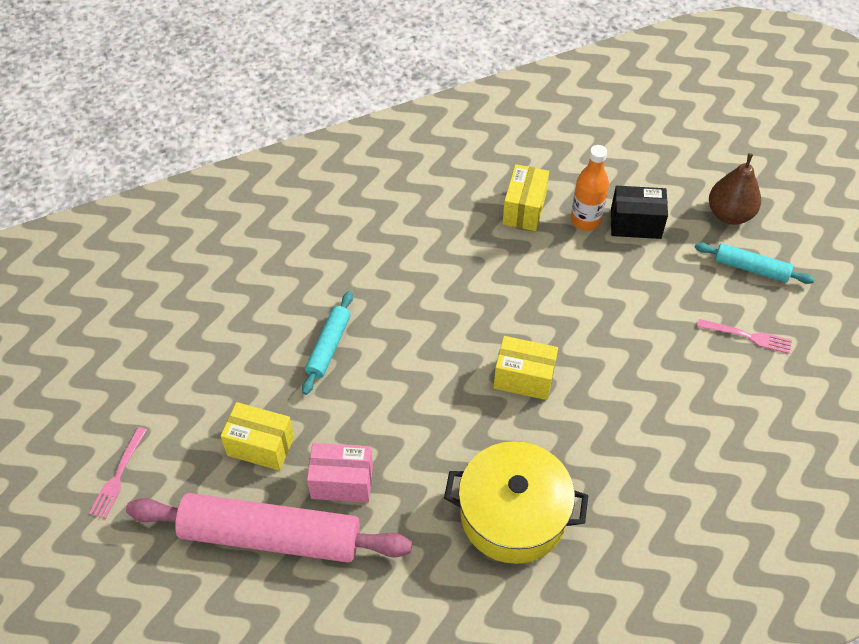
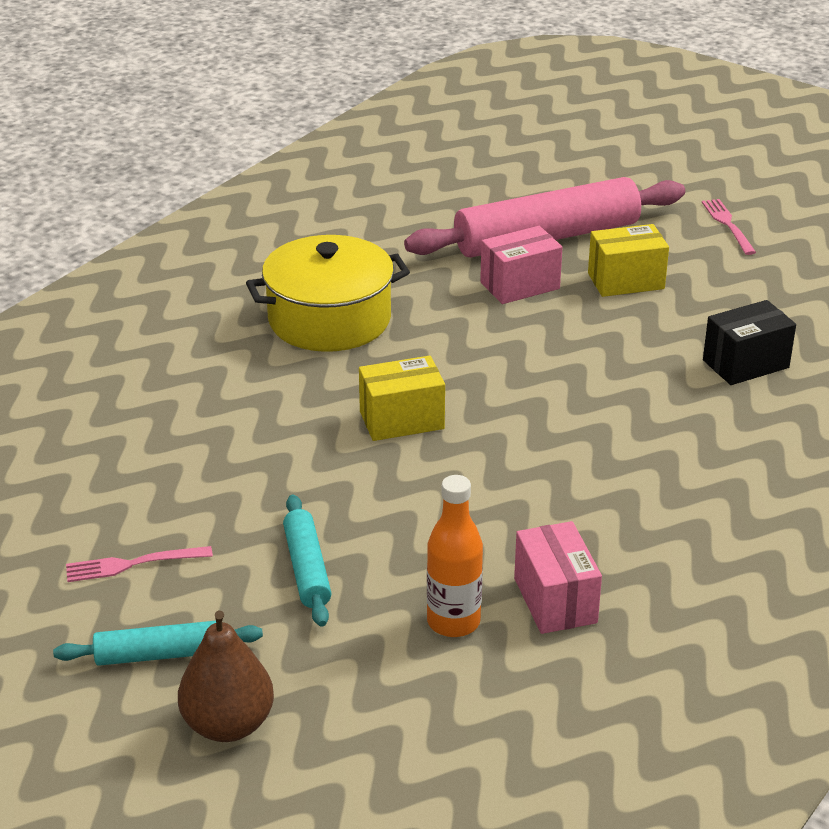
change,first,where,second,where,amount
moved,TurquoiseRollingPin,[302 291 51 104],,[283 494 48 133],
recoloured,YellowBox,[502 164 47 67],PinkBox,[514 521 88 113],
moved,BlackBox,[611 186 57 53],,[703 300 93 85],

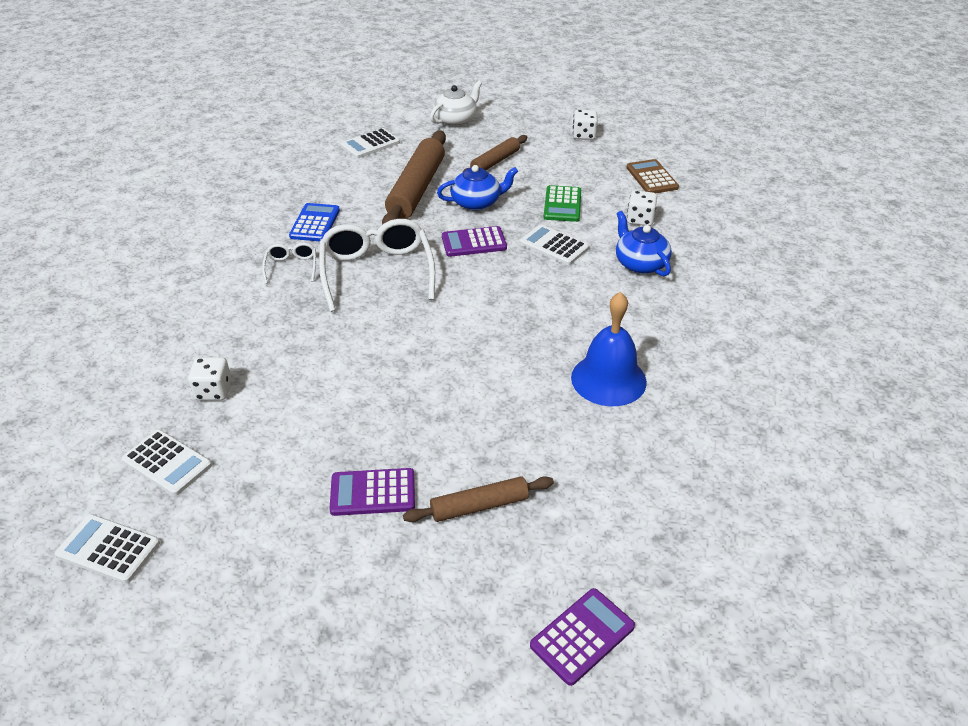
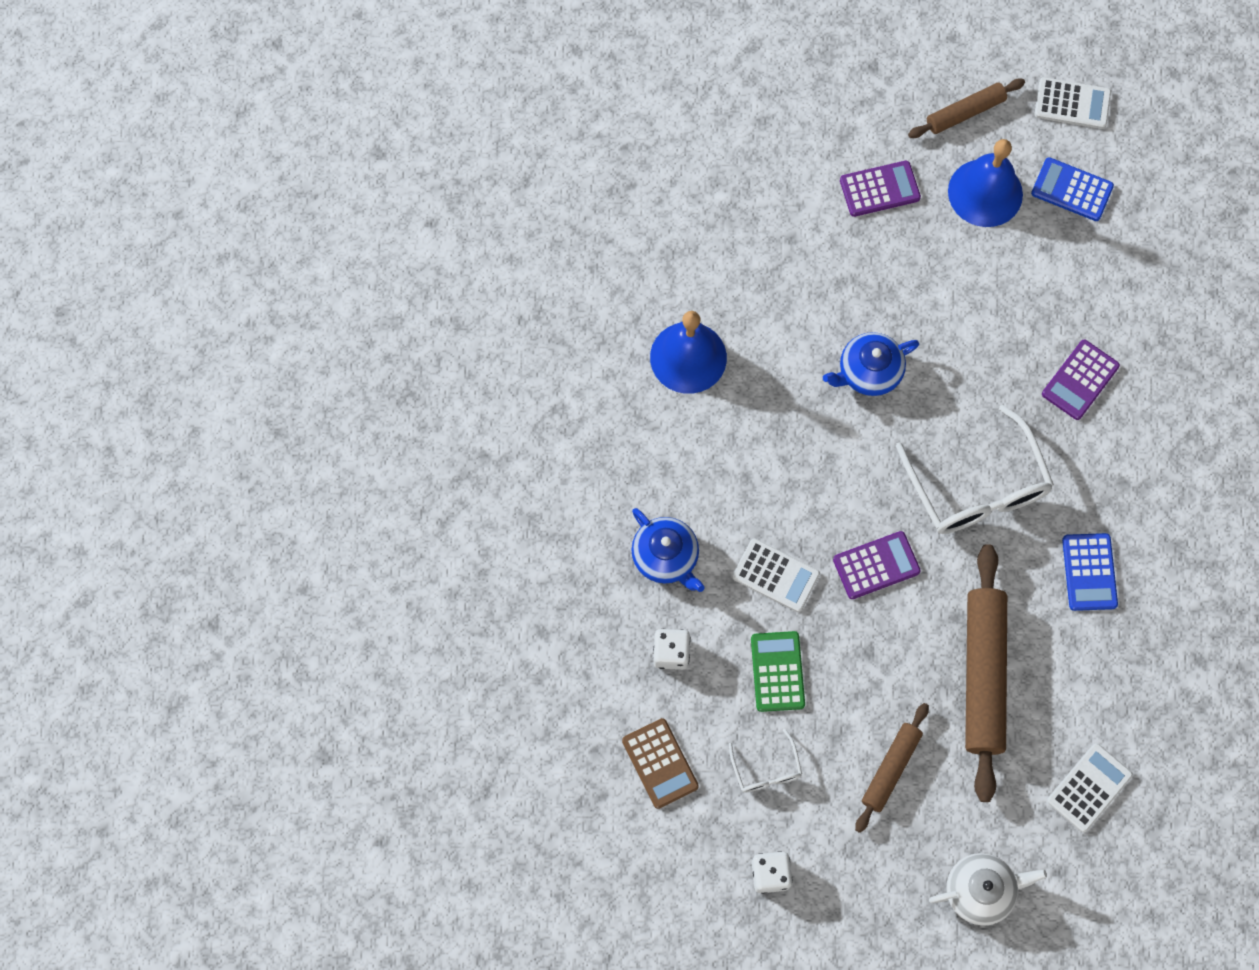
change,first,where,second,where,amount
recoloured,WhiteCalculator,[121 430 91 66],BlueCalculator,[1031 157 83 64],
removed,WhiteDice,[188 357 44 43],,,
moved,WhiteGlasses,[262 243 54 41],,[729 728 73 64],
moved,BrownRollingPin,[403 476 151 46],,[908 78 117 60],
turned,WhiteTeapot,[430 80 52 46],,[929 853 118 73],135 degrees counterclockwise
moved,BlueTeapot,[437 165 81 46],,[823 332 96 64],
moved,PurpleCalculator,[530 588 105 98],,[1042 340 78 80],
added,,,BlueBell,[948 139 75 88],

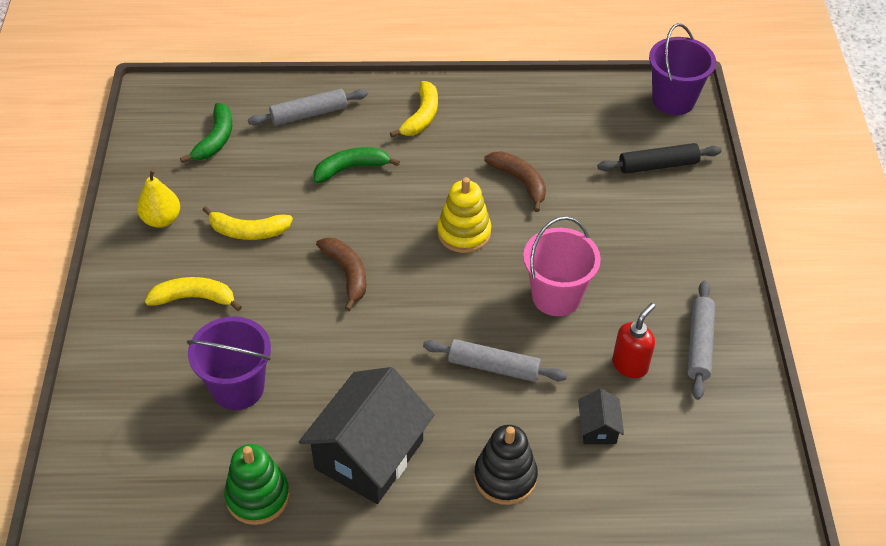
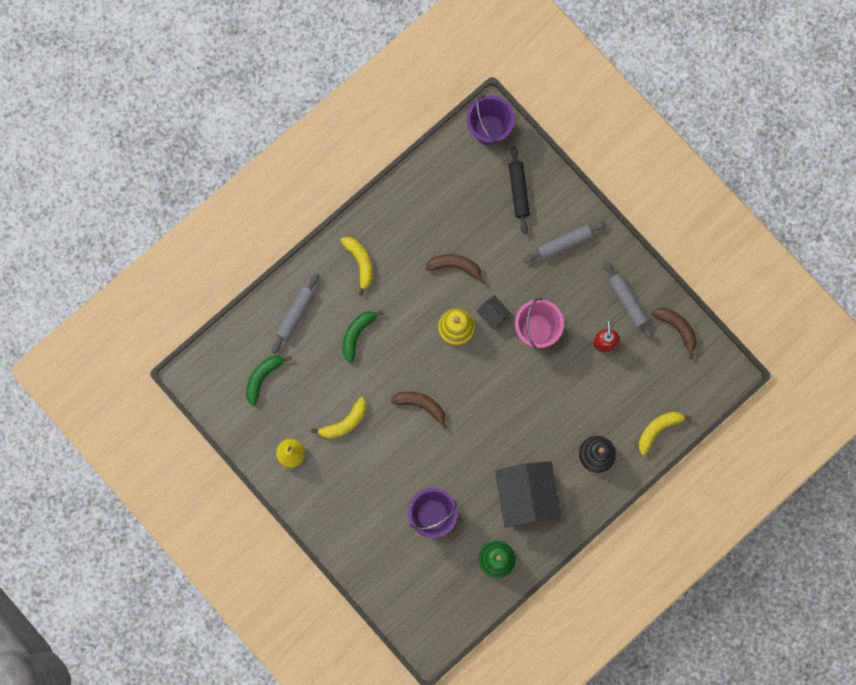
change,first,where,second,where,amount
moved,YellowBanana,[145 277 97 34],,[639 412 53 43],
turned,GreenBanana,[180 103 52 60],,[246 356 45 50],120 degrees counterclockwise
moved,GreyRollingPin,[423 339 144 43],,[523 222 83 41],
moved,BlackHouse,[578 388 46 56],,[476 295 35 34],
turned,BlackRollingPin,[597 143 125 31],,[509 146 21 88],45 degrees counterclockwise
added,,,BrownBanana,[651 308 46 51],

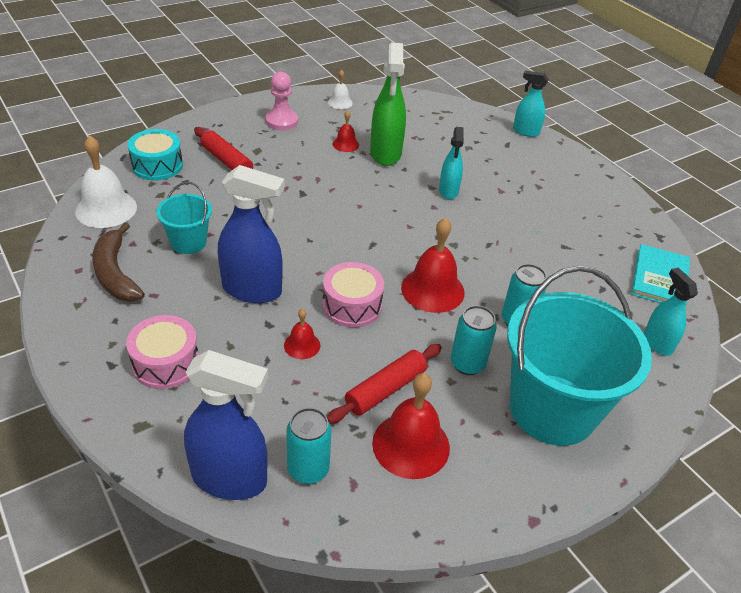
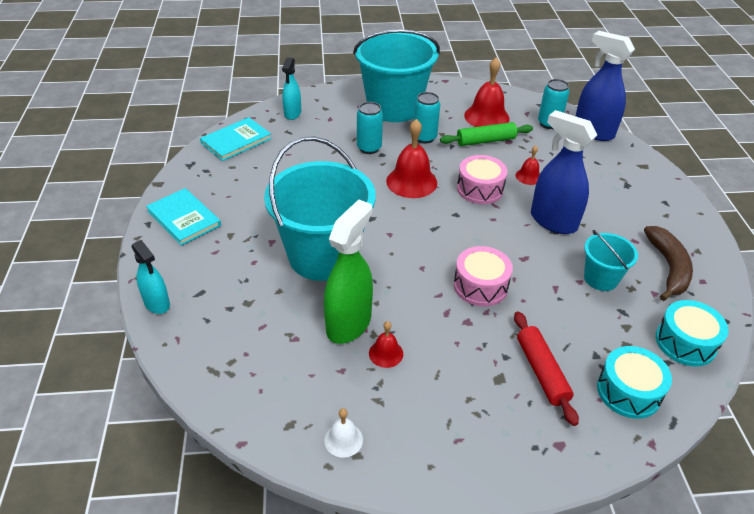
change,first,where,second,where,amount
replaced,WhiteBell,[75 135 62 93],TurquoiseDrum,[656 300 73 67],
moved,PinkDrum,[126 315 73 74],,[454 246 59 60],
removed,PinkPawn,[265 72 33 58],,,
recoloured,RedRollingPin,[327 344 115 80],GreenRollingPin,[440 122 93 24],
replaced,TurquoiseSprayBottle,[439 127 25 72],TurquoiseBucket,[264 136 112 145],
added,,,TurquoiseBook,[146 188 75 58],

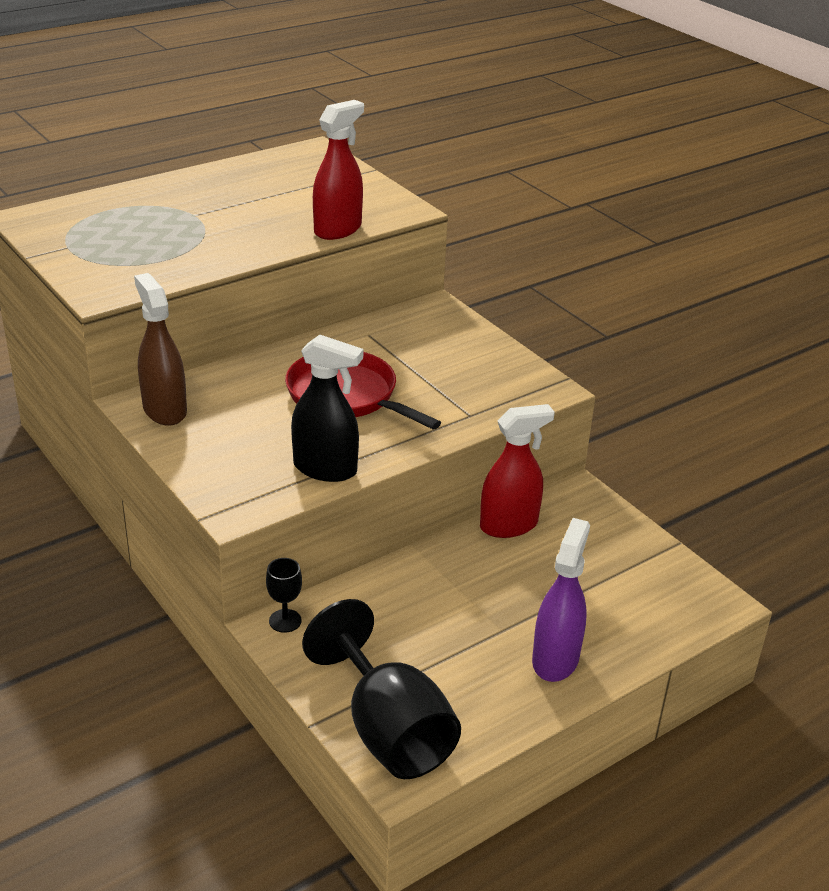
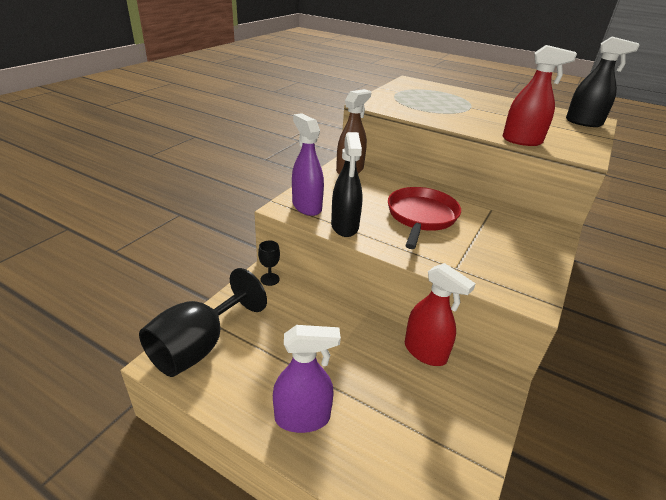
change,first,where,second,where,amount
added,,,PurpleSprayBottle,[292 113 32 103],
added,,,BlackSprayBottle,[566 37 74 90],

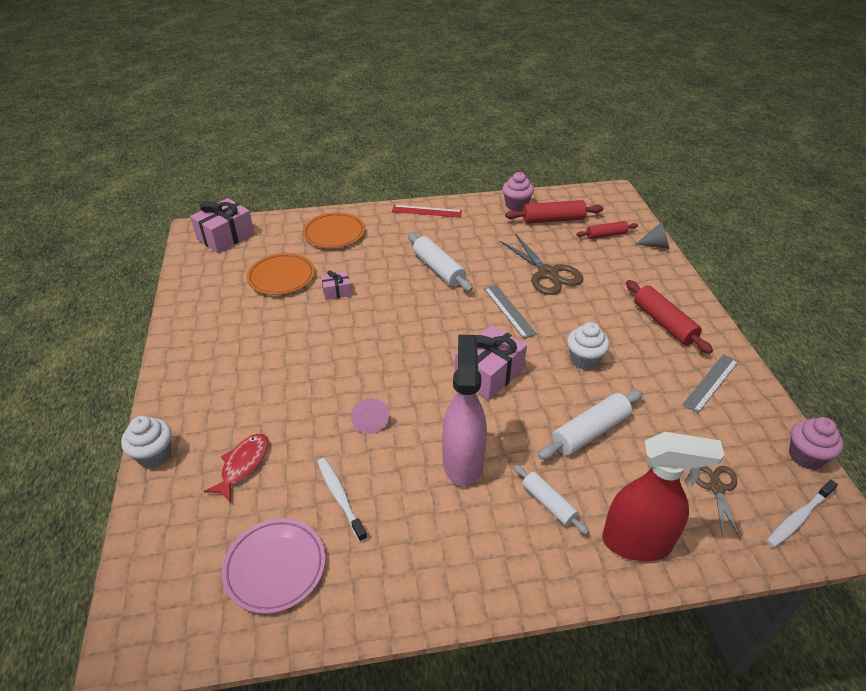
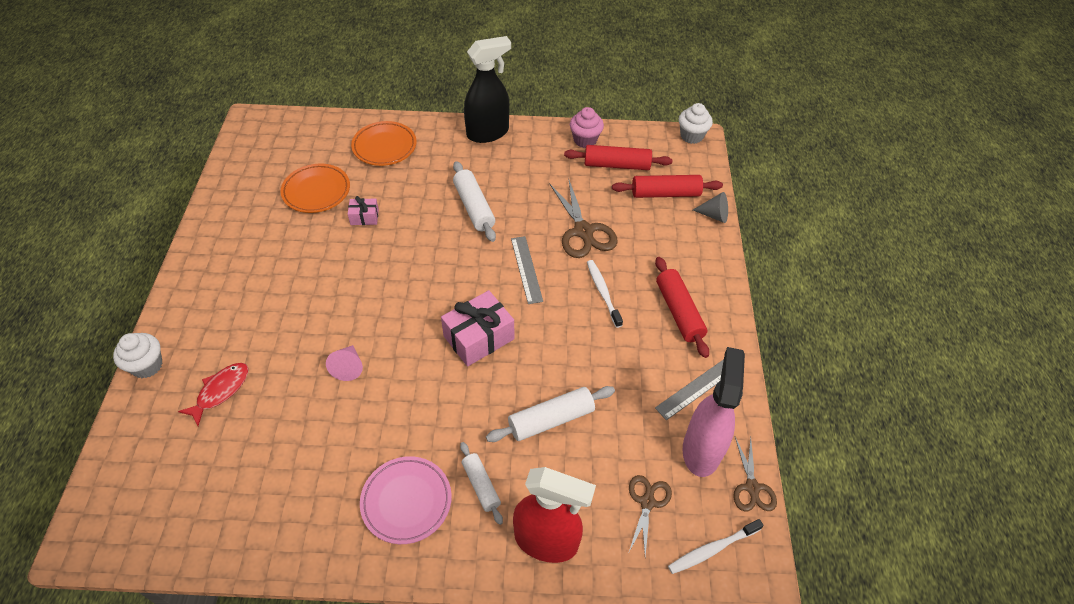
change,first,where,second,where,amount
removed,PinkGift,[190 198 64 55],,,
moved,PinkPlate,[222 518 103 96],,[360 456 92 88],
moved,WhiteToothbrush,[318 458 50 84],,[587 260 36 68],
replaced,RedRuler,[392 205 70 13],BlackSprayBottle,[464 36 47 107],
moved,PinkSprayBottle,[442 335 45 152],,[683 347 62 130],
moved,WhiteCupcake,[567 322 43 48],,[679 103 34 41],
resized,RedRollingPin,[576 221 62 18],,[612 175 111 23],x1.56
replaced,PinkCupcake,[789 417 54 53],BrownScissors,[733 437 44 74],

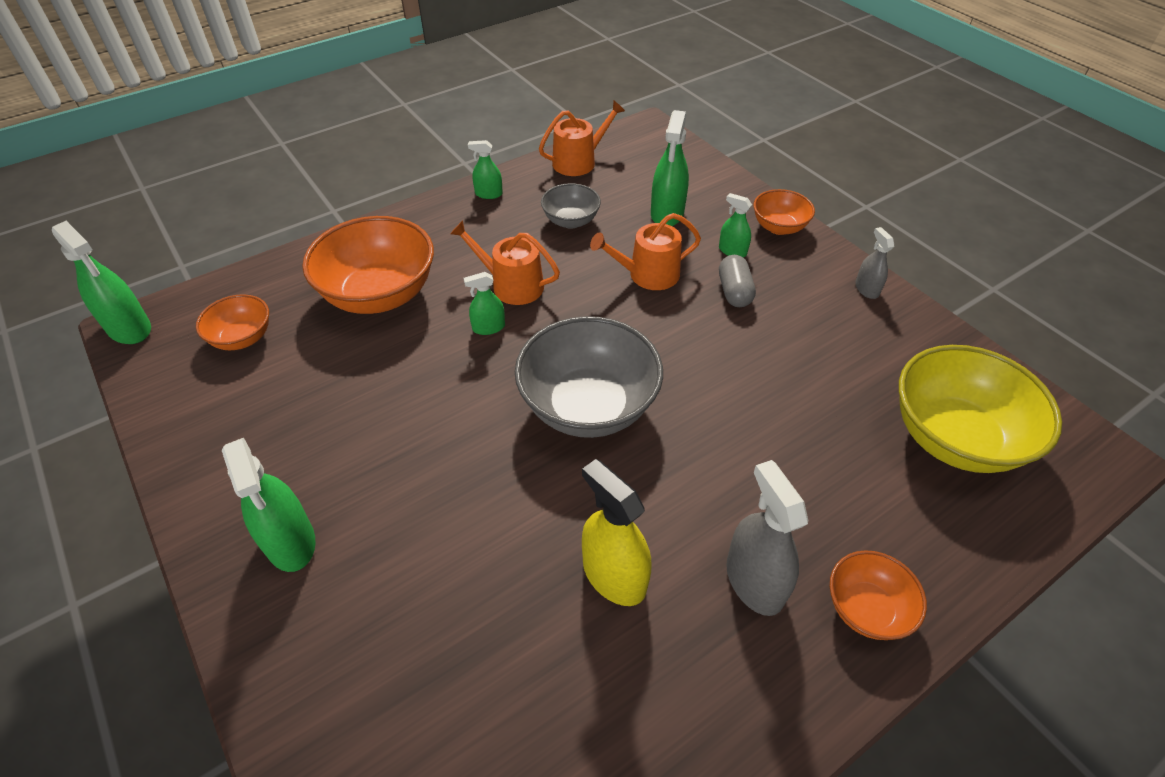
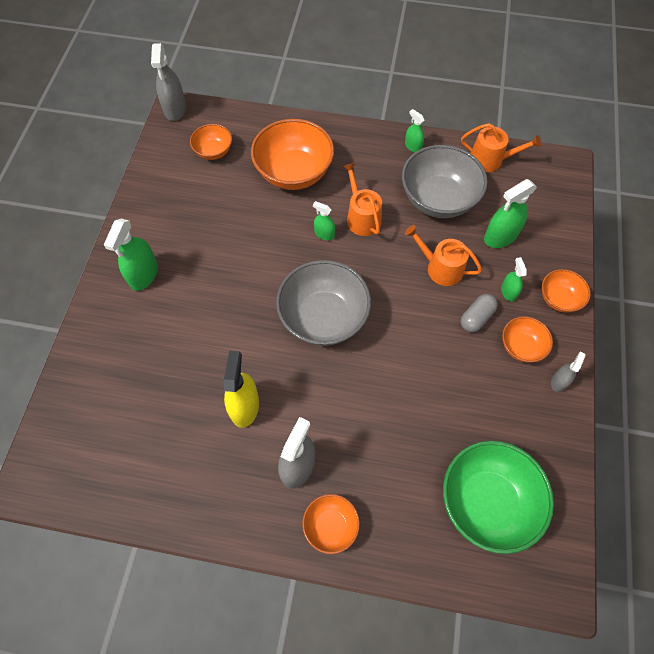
change,first,where,second,where,amount
recoloured,GreenSprayBottle,[52 221 99 123],GreySprayBottle,[151 43 35 78],
resized,GreyBowl,[541 183 60 46],,[402 145 86 73],x1.89
recoloured,YellowBowl,[899 345 163 128],GreenBowl,[443 441 111 113],
added,,,OrangeBowl,[502 316 51 47],

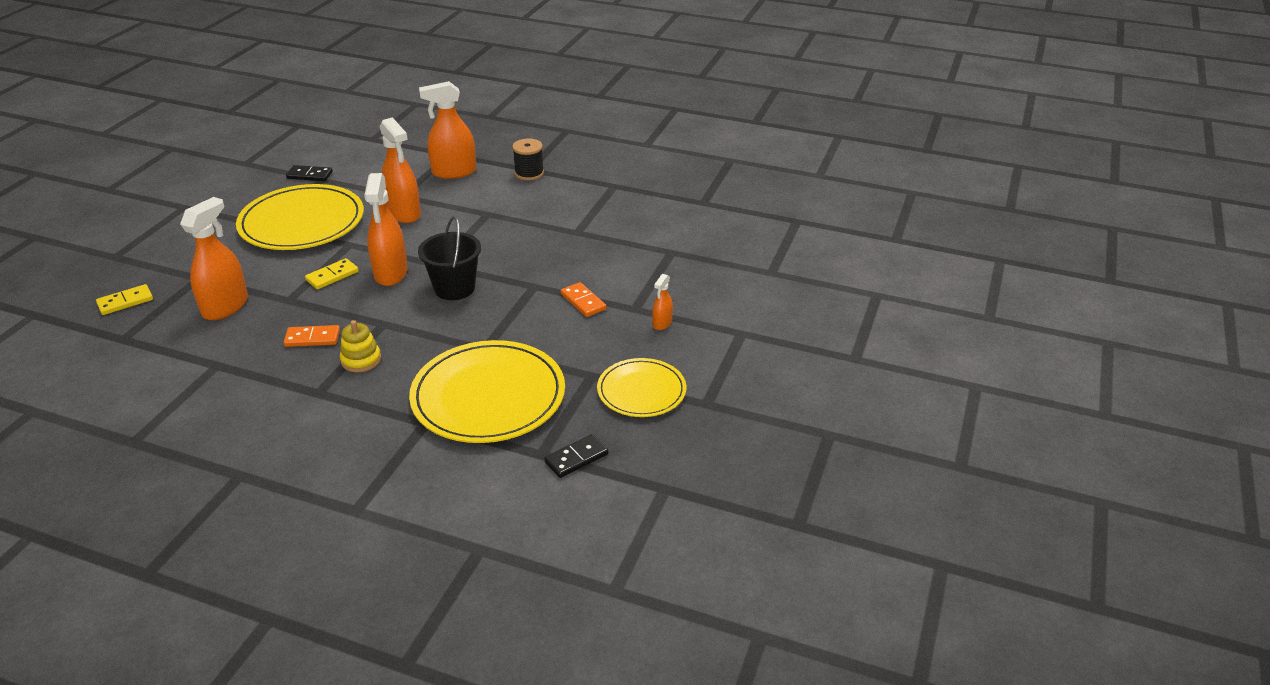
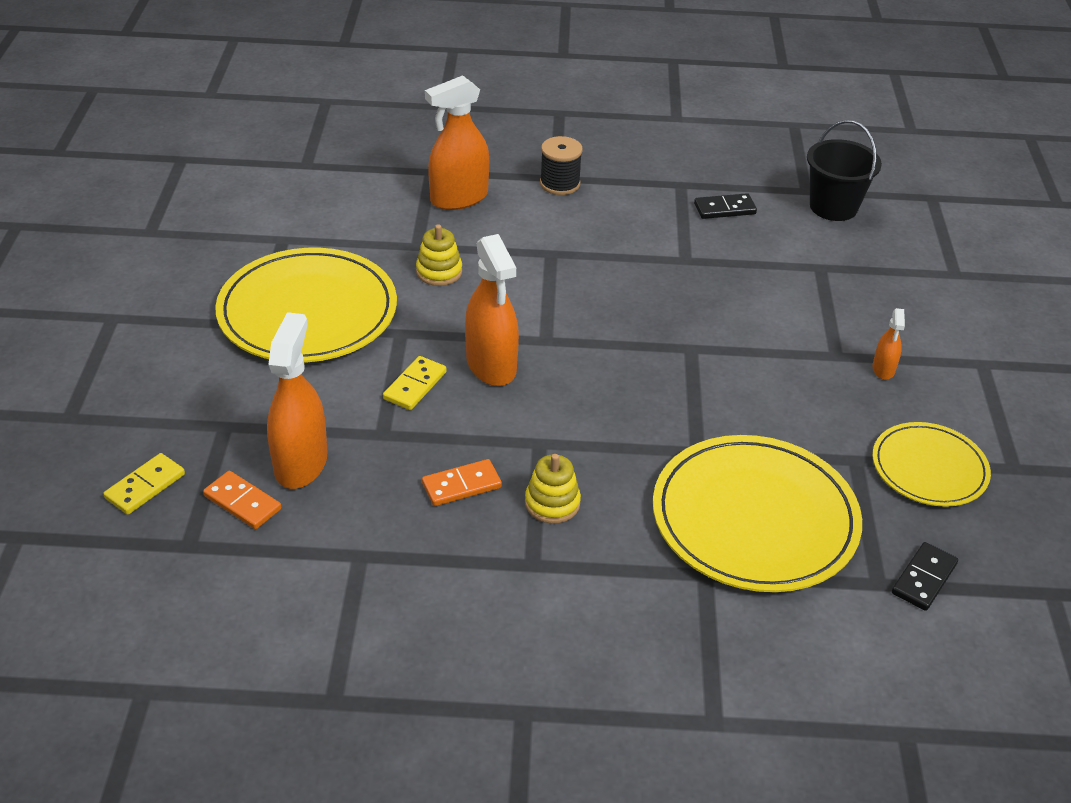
change,first,where,second,where,amount
moved,BlackDomino,[286 165 47 16],,[694 193 63 26],
replaced,OrangeSprayBottle,[380 117 41 106],YellowStackingToy,[416 224 46 62],
moved,BlackBucket,[418 216 63 84],,[807 120 75 101],
moved,OrangeDomino,[561 282 46 35],,[203 471 78 58],

